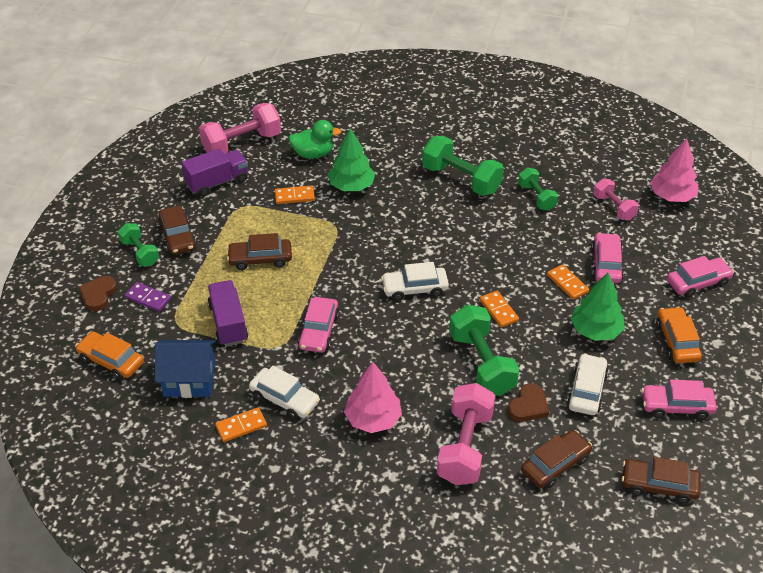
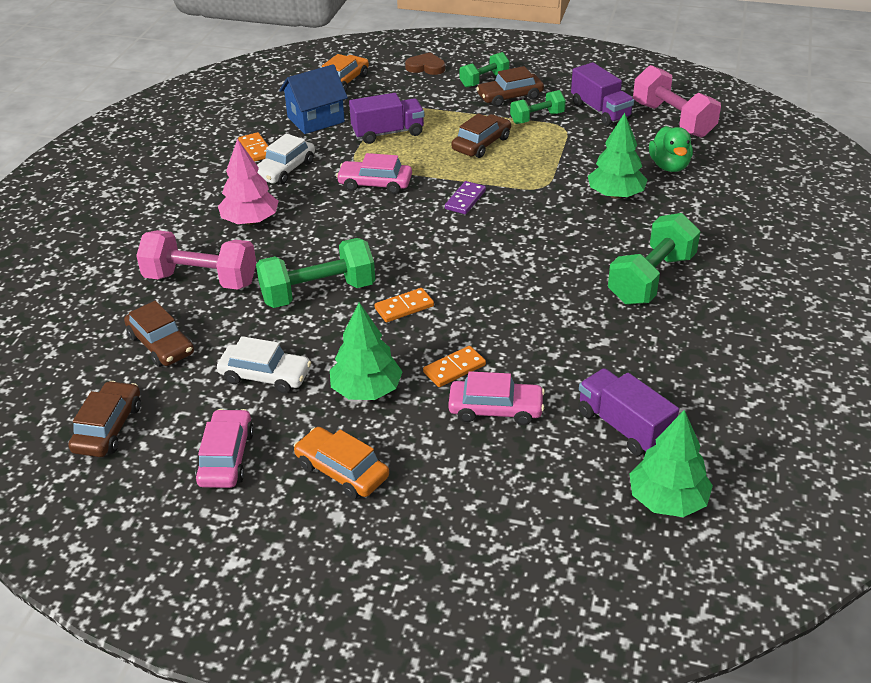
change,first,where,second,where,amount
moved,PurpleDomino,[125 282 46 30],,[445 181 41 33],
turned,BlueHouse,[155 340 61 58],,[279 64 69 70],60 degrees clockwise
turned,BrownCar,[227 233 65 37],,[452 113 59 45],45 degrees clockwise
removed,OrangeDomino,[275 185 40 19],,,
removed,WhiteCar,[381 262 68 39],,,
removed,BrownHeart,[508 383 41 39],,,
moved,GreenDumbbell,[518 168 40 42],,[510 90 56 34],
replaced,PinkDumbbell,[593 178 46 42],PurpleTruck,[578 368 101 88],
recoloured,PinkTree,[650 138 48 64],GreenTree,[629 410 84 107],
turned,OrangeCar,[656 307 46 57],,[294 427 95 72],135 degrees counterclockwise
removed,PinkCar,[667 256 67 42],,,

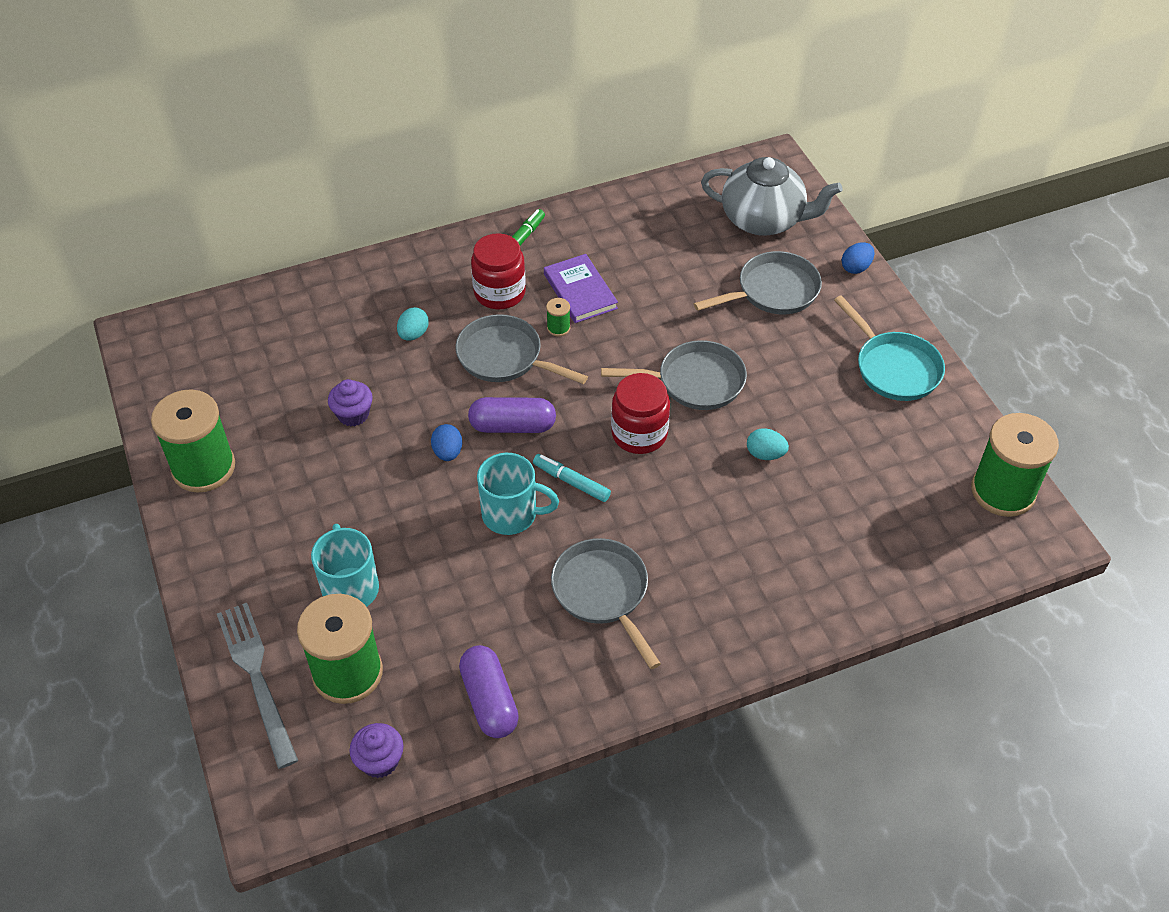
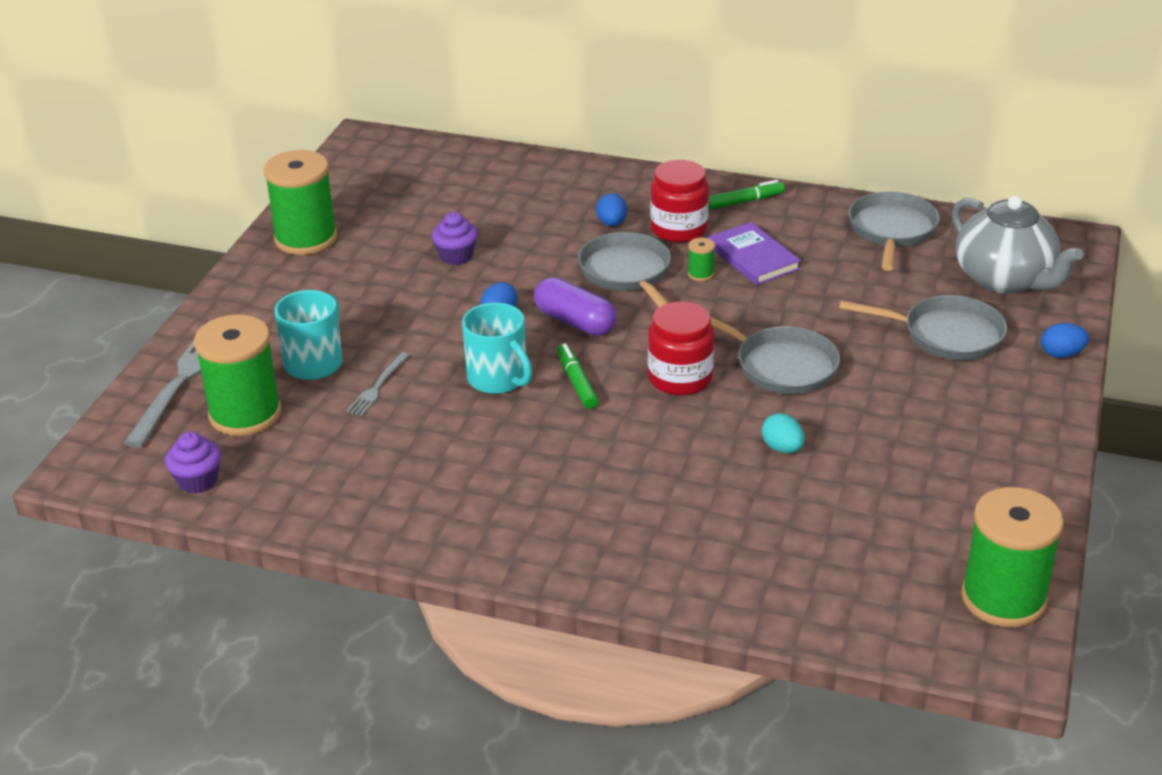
change,first,where,second,where,amount
removed,TurquoiseEgg,[397 307 32 34],,,
removed,PurpleCapsule,[459 645 60 93],,,
recoloured,TurquoiseMarker,[533 454 78 48],GreenMarker,[557 343 42 66],
turned,PurpleBook,[544 254 74 69],,[708 222 93 63],45 degrees counterclockwise
moved,GreyPan,[551 538 110 131],,[849 192 91 79],
removed,TurquoisePan,[834 295 111 106],,,
added,,,GreyFork,[346 352 64 64],
added,,,BlueEgg,[596 193 31 33],

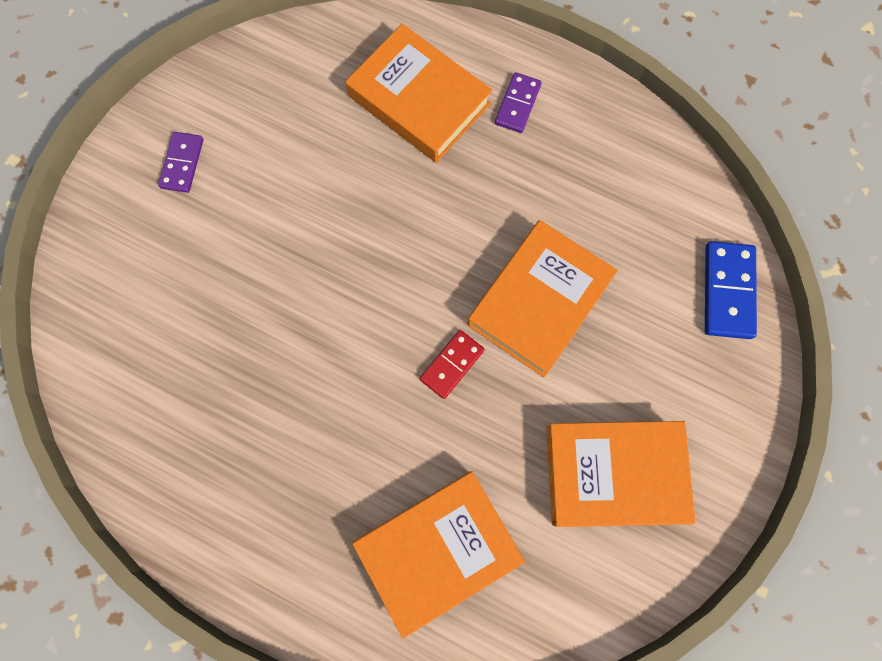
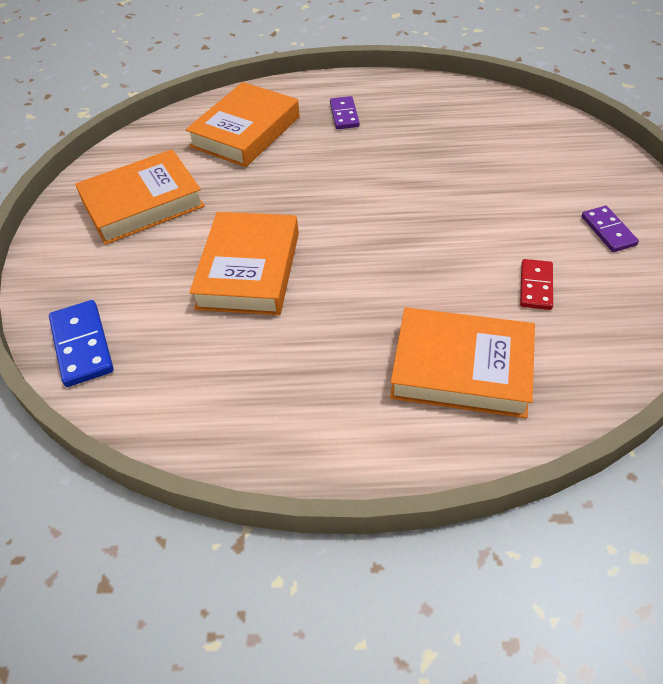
change,first,where,second,where,amount
moved,RedDomino,[420 330 64 69],,[520 259 33 51],
moved,PurpleDomino,[495 72 47 61],,[330 96 30 33],

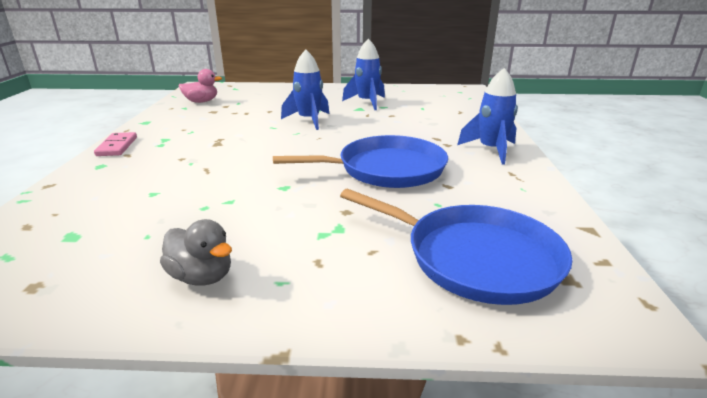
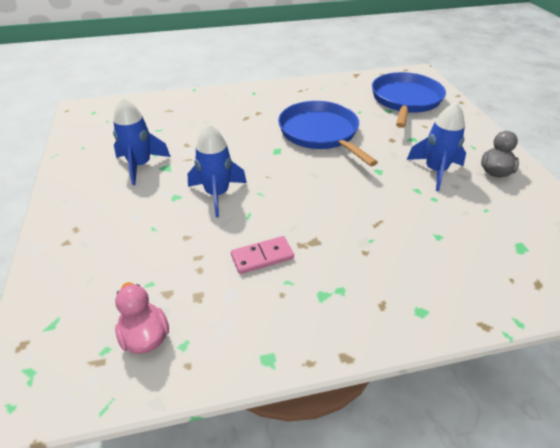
change,first,where,second,where,amount
moved,PinkDomino,[94 132 43 24],,[231 236 63 38],
moved,BlueRocket,[457 68 61 96],,[407 102 59 89],

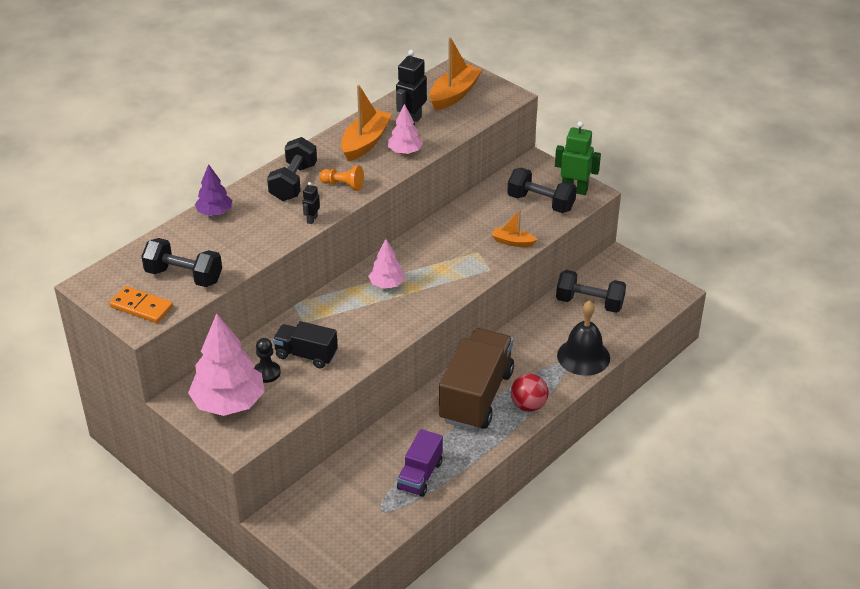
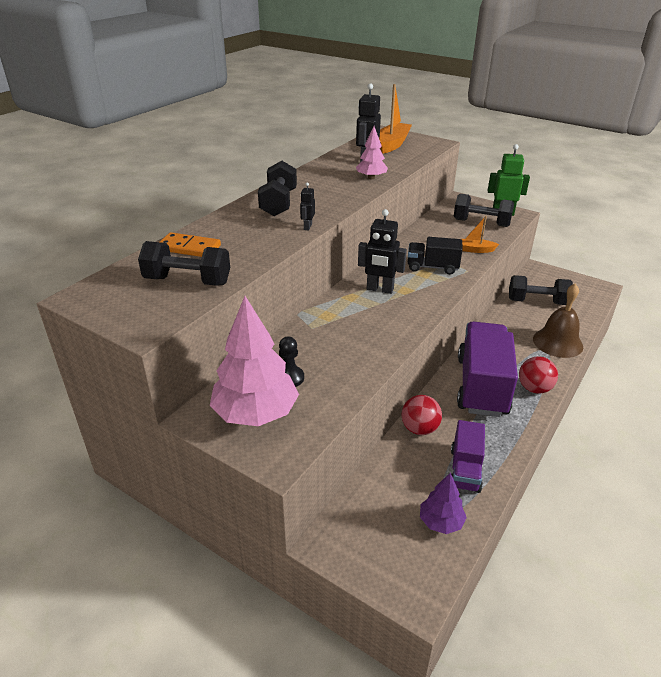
change,first,where,second,where,amount
moved,OrangeDomino,[109 286 64 37],,[160 232 61 25],
moved,PurpleTree,[195 164 37 52],,[420 472 47 62],
moved,BlackTruck,[273 321 65 47],,[408 237 55 38],
removed,OrangePawn,[319 165 45 26],,,
removed,OrangeBoat,[341 85 51 77],,,
replaced,PinkTree,[368 239 37 50],BlackRobot,[358 209 49 85],
recoloured,BrownTruck,[439 328 75 102],PurpleTruck,[457 321 61 96],
recoloured,BlackBell,[557 300 53 76],BrownBell,[533 283 50 75],
added,,,RedBall,[401 395 41 40],

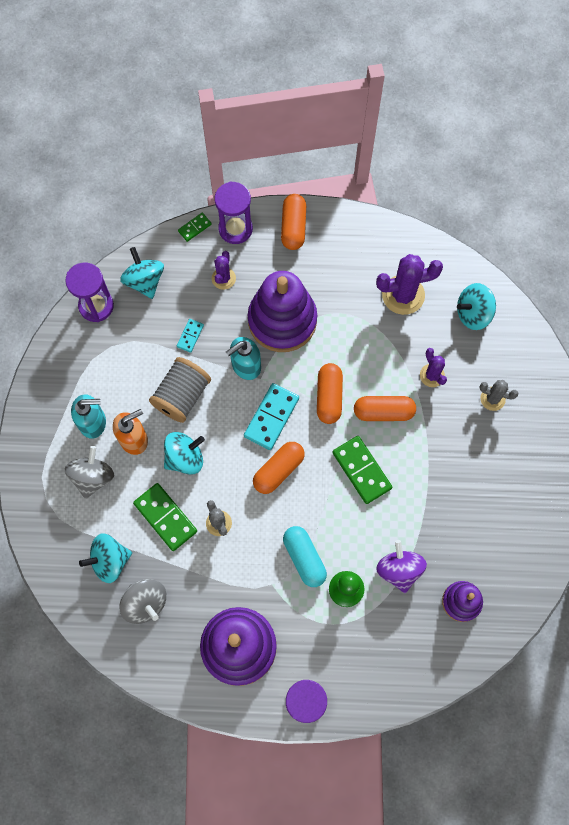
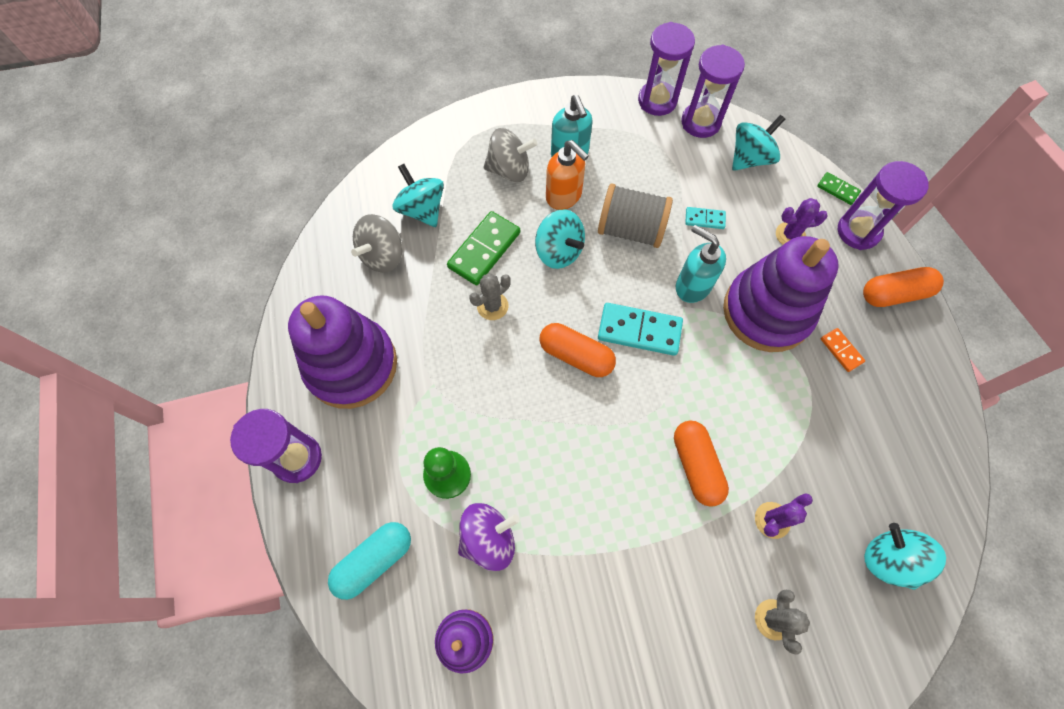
change,first,where,second,where,amount
moved,TurquoiseCapsule,[283 526 44 61],,[328 522 83 78],
removed,OrangeCapsule,[317 363 26 61],,,
removed,GreenDomino,[332 436 60 68],,,
removed,PurpleCactus,[376 254 67 61],,,
added,,,PurpleHourglass,[638 22 57 94],
added,,,OrangeDomino,[821 328 44 44],

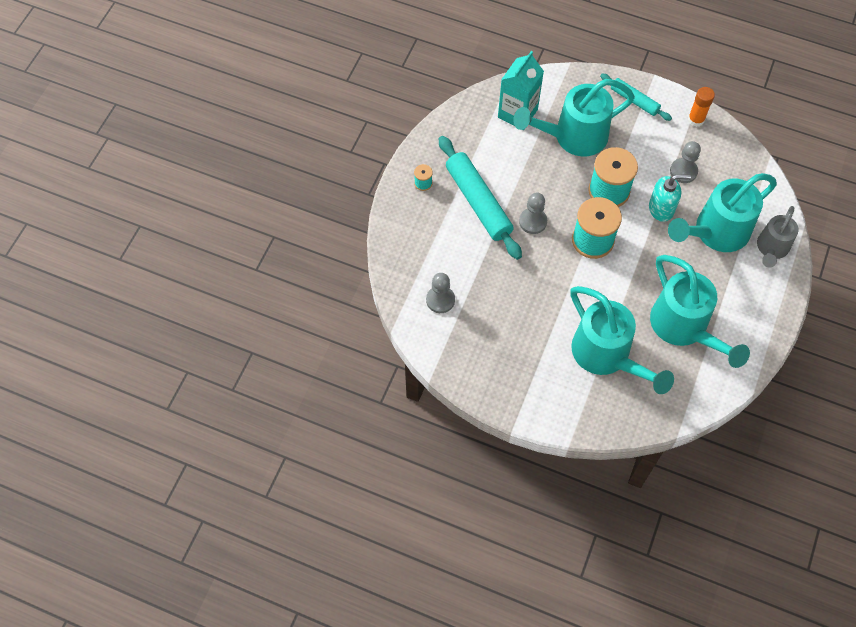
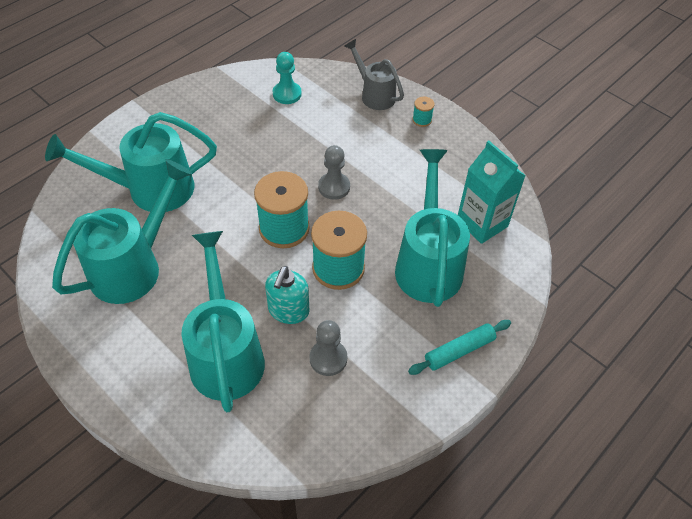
change,first,where,second,where,amount
recoloured,GreyPawn,[426 273 29 40],TurquoisePawn,[273 52 29 52],
removed,TurquoiseRollingPin,[439 136 83 124],,,
turned,TurquoiseWateringCan,[650 255 100 113],,[52 159 140 145],135 degrees clockwise
removed,OrangeGlueStick,[688 87 27 40],,,
moved,GreyWateringCan,[757 206 41 62],,[344 39 60 71],

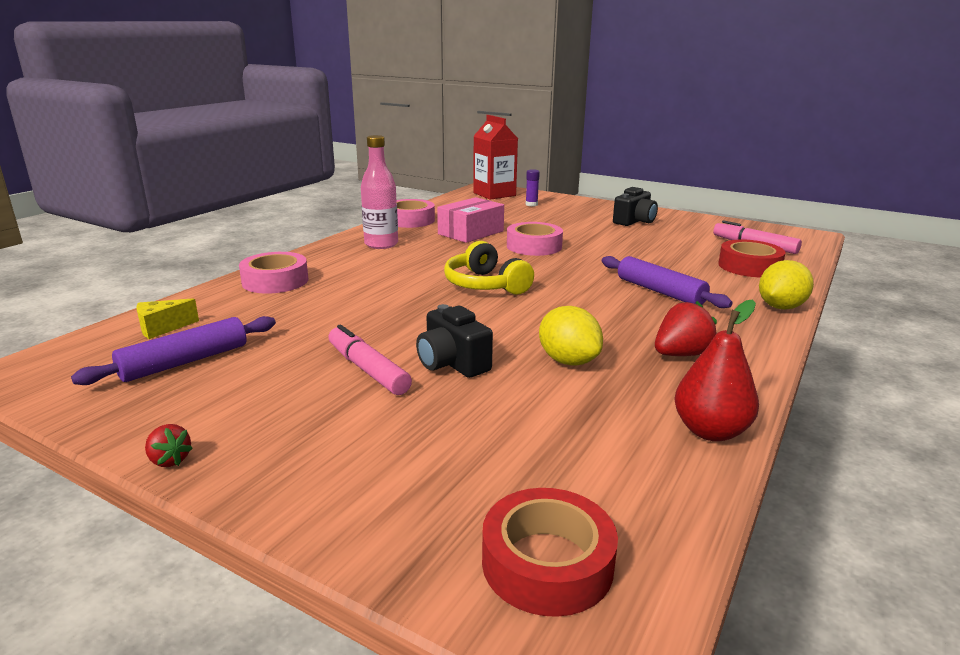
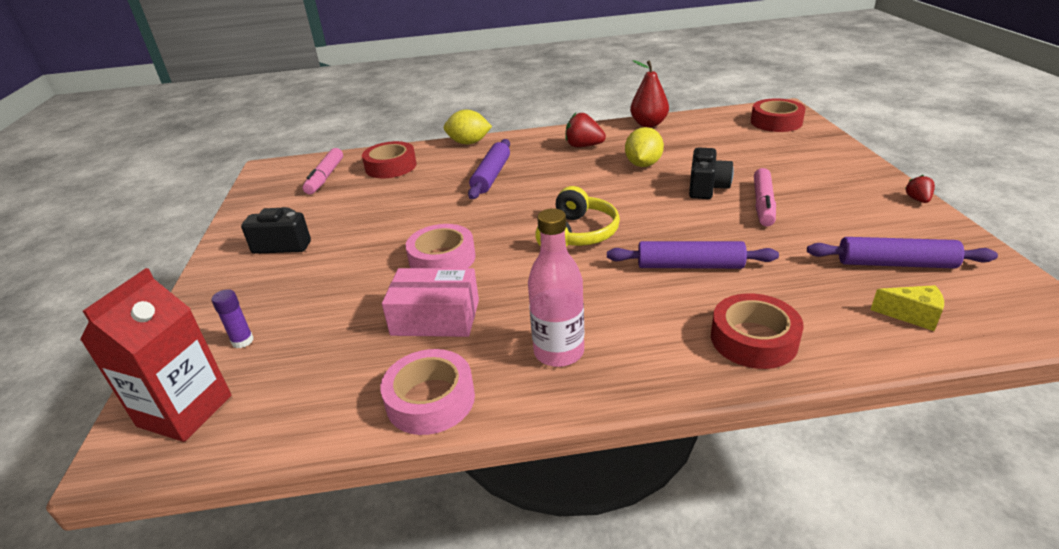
change,first,where,second,where,amount
recoloured,PinkTape,[239 252 69 41],RedTape,[711 293 93 76],
added,,,PurpleRollingPin,[607 241 172 28],

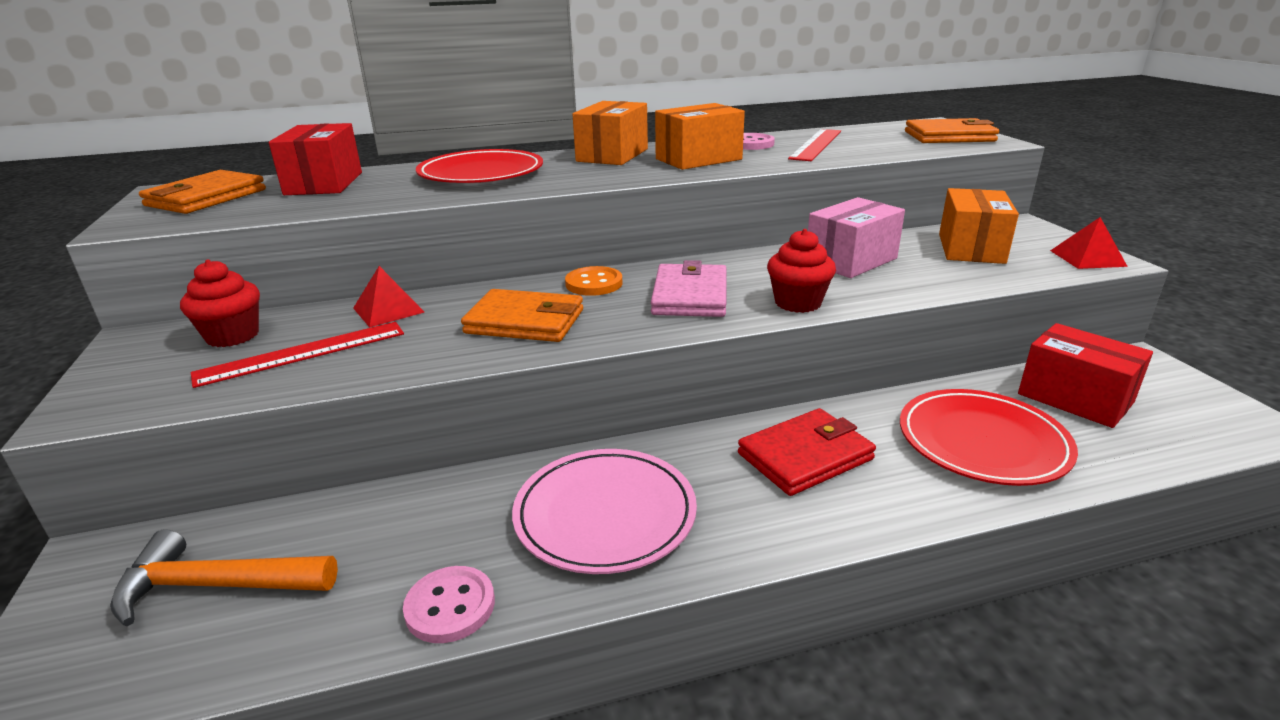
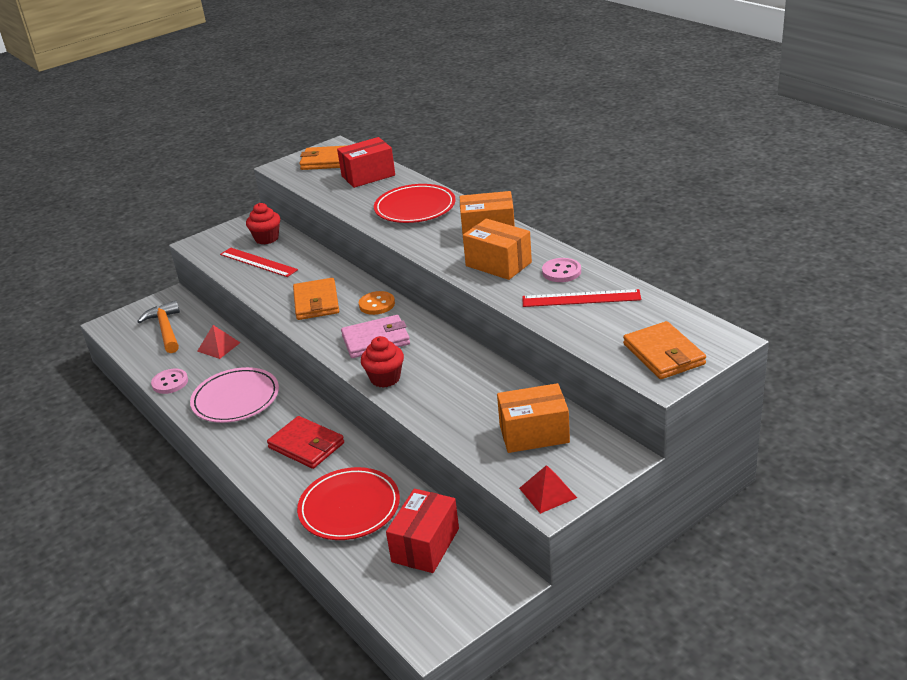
change,first,where,second,where,amount
moved,RedPyramid,[353 266 71 62],,[197 325 44 34],
removed,PinkBox,[808 197 97 81],,,

